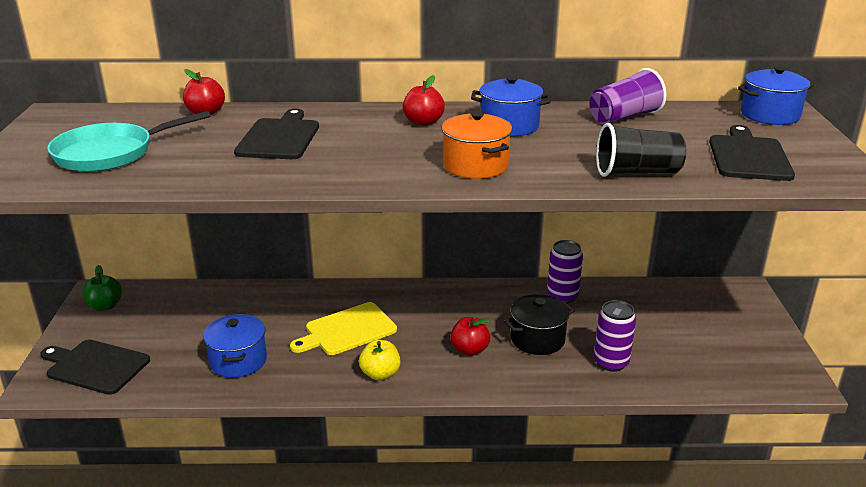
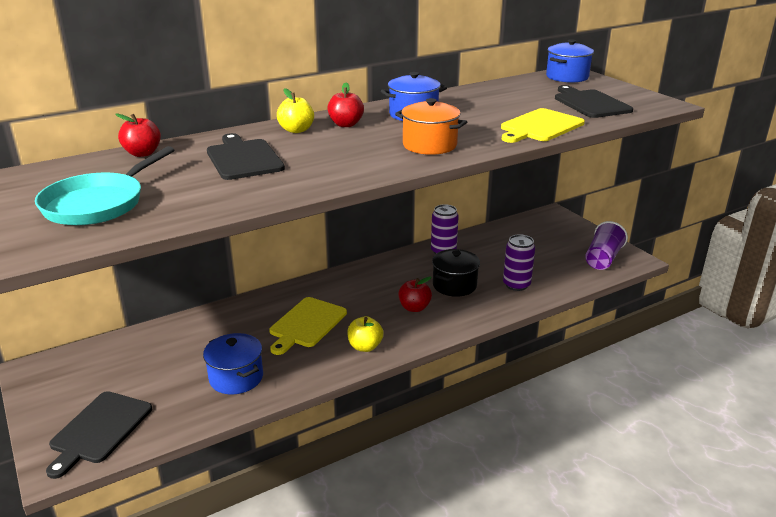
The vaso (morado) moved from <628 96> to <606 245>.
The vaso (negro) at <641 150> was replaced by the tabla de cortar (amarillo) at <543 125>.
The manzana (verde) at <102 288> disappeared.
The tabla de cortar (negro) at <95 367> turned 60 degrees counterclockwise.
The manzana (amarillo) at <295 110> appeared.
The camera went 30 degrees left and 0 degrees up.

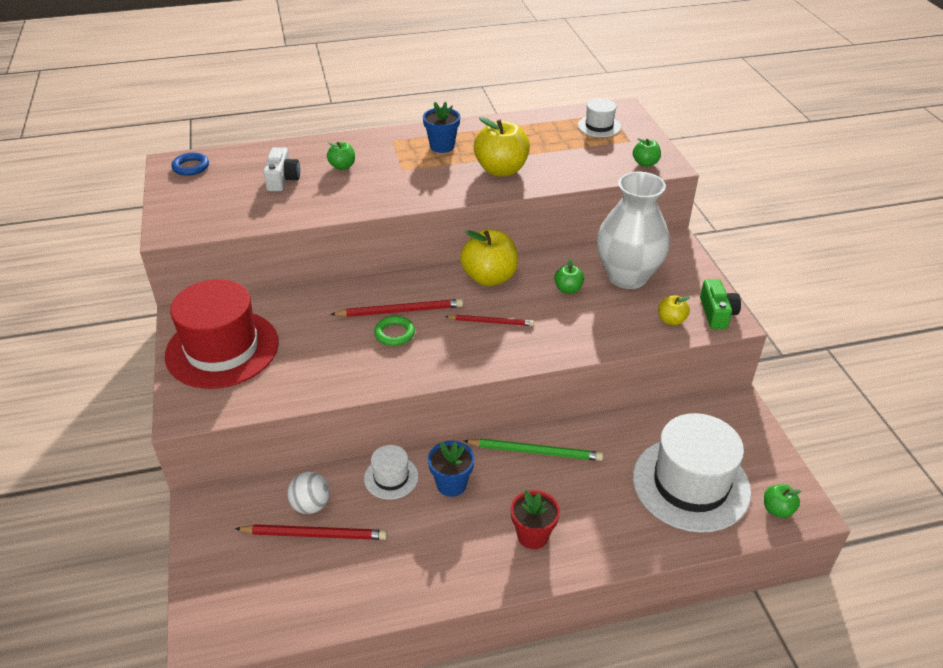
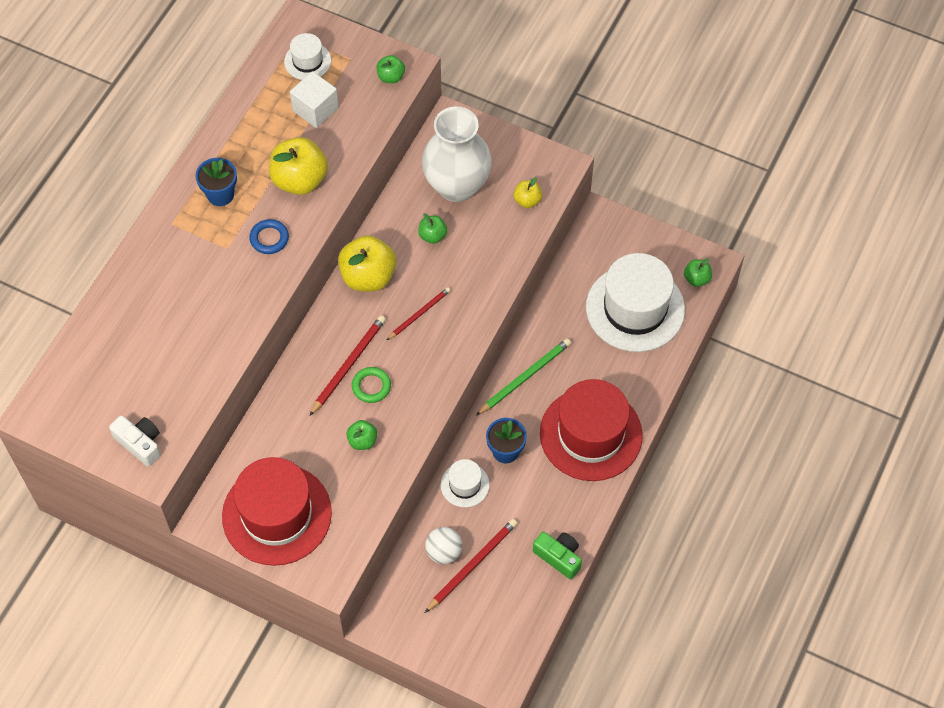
The manzana (verde) moved from <341 156> to <361 435>.
The cámara (blanco) moved from <281 169> to <135 441>.
The anillo (azul) moved from <190 164> to <269 236>.
The cámara (verde) moved from <720 304> to <557 555>.
The maceta (rojo) at <535 519> was replaced by the sombrero (rojo) at <591 430>.
The cubo (blanco) at <314 99> appeared.
The camera went 50 degrees left and 20 degrees up.

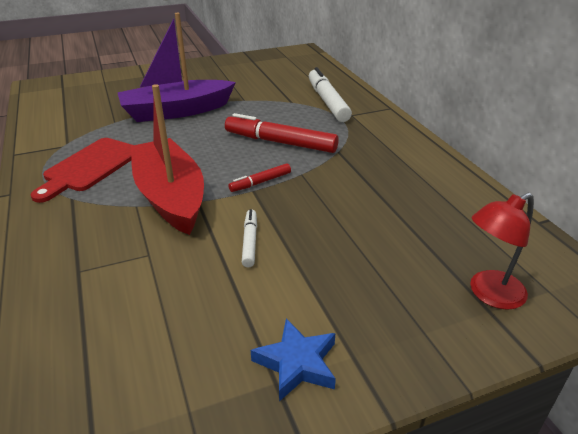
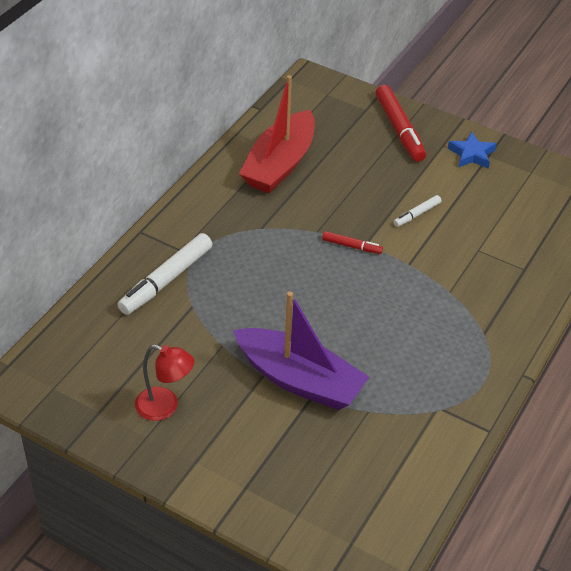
The barco (rojo) moved from <167 159> to <277 134>.
The rotulador (rojo) moved from <282 133> to <401 123>.
The tabla de cortar (rojo) at <81 170> disappeared.
The lámpara (rojo) moved from <502 251> to <164 383>.
The camera went 130 degrees left and 10 degrees up.

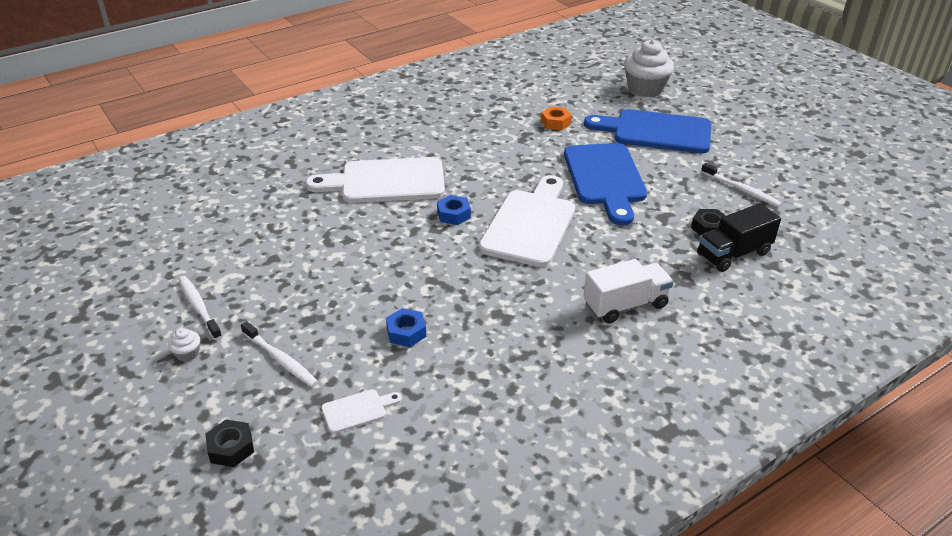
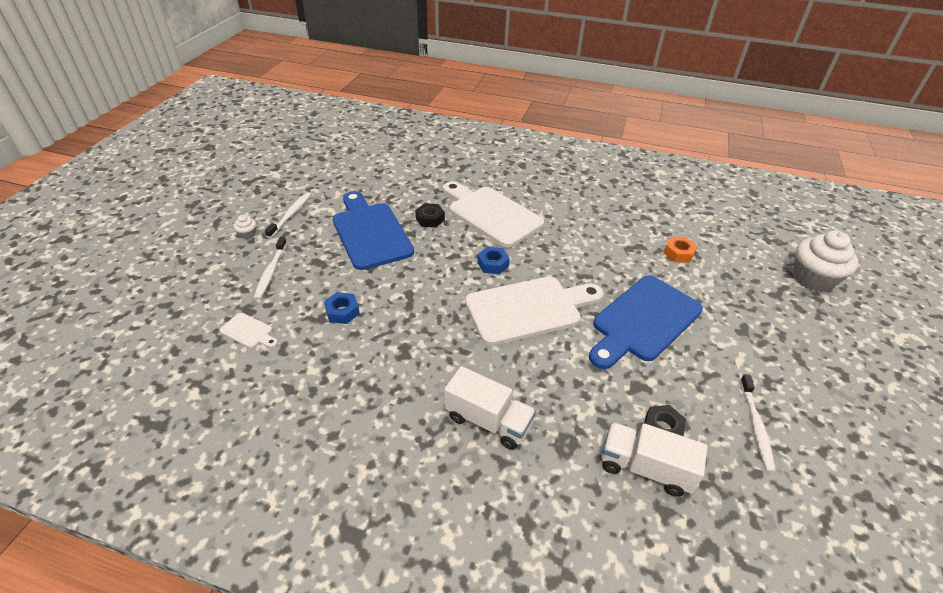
The tabla de cortar (azul) moved from <647 131> to <373 230>.
The camión (negro) at <739 237> became the camión (blanco) at <654 459>.
The tuerca (negro) moved from <229 443> to <430 215>.
The camera went 50 degrees right and 5 degrees up.

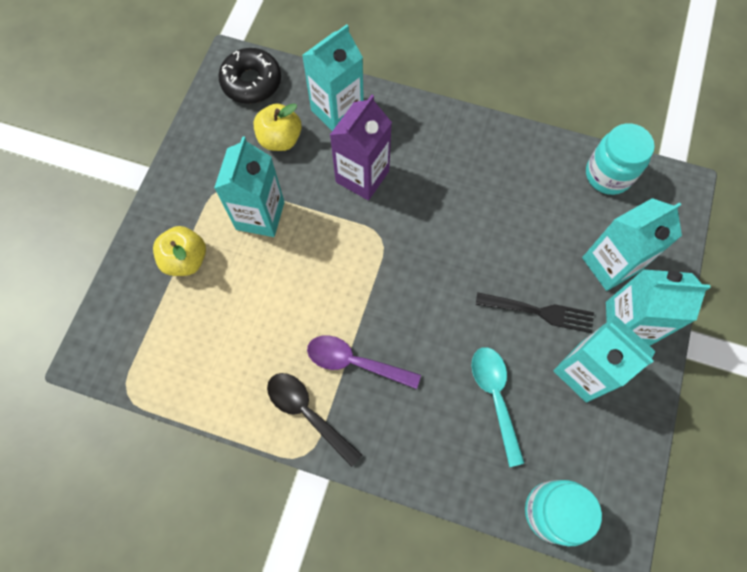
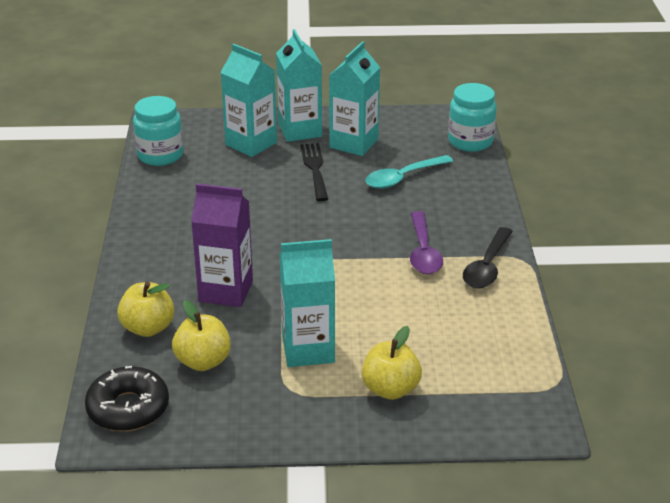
The cartón de leche (turquesa) at <333 77> was replaced by the manzana (amarillo) at <145 309>.
The camera went 110 degrees left and 35 degrees down.

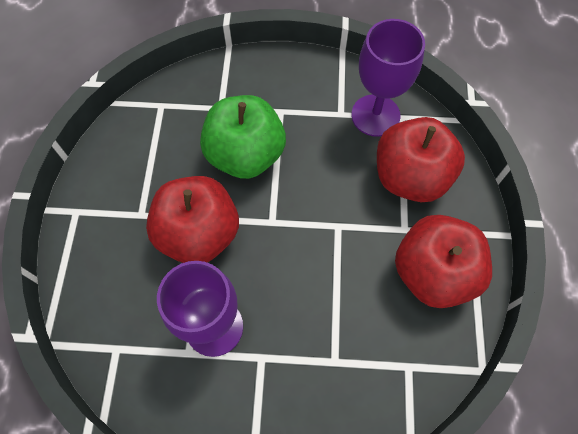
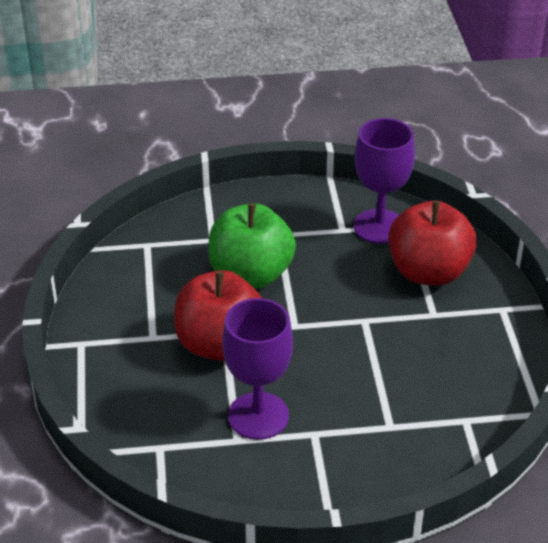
The manzana (rojo) at <443 261> disappeared.
The camera went 10 degrees left and 25 degrees down.

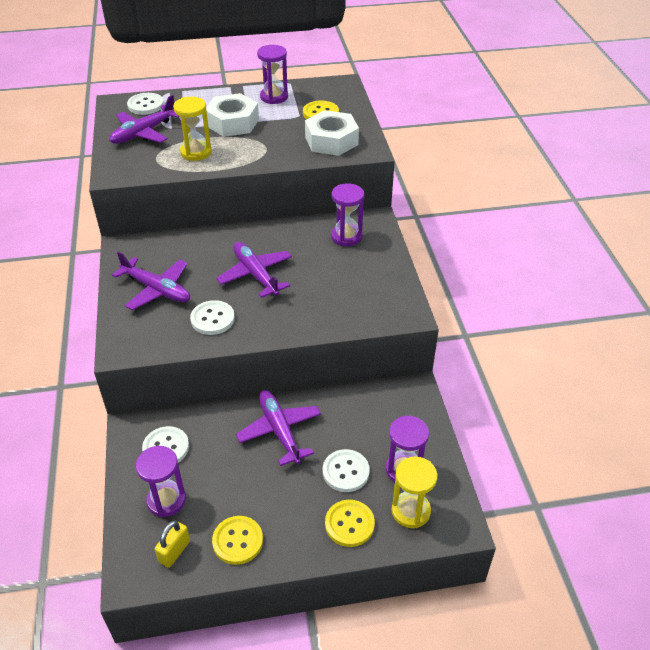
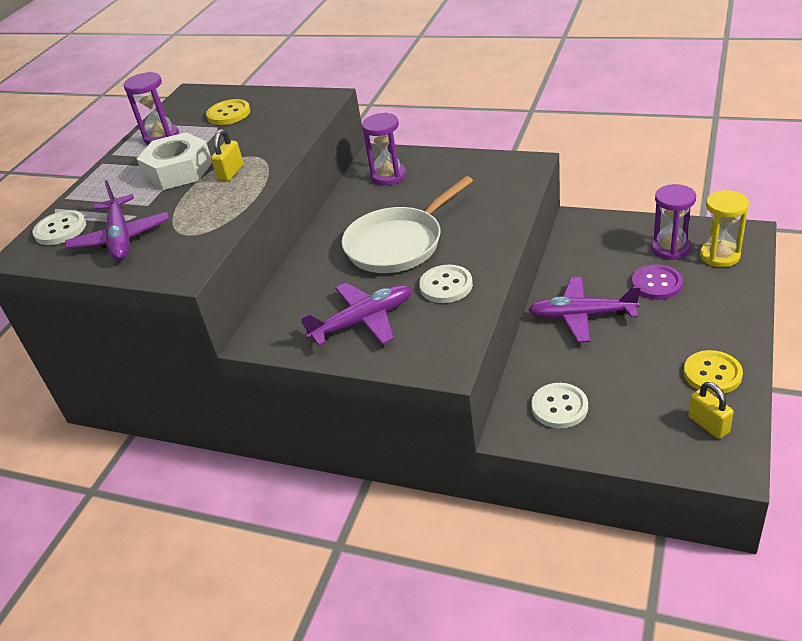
The reloj de arena (amarillo) at <192 129> disappeared.
The tuerca (blanco) at <332 133> disappeared.
The avión (morado) at <254 270> was replaced by the sartén (blanco) at <407 224>.
The reloj de arena (morado) at <161 481> disappeared.
The botón (blanco) at <346 470> became the botón (morado) at <657 282>.
The botón (amarillo) at <350 523> disappeared.
The candado (amarillo) at <227 155> appeared.
The camera went 55 degrees left and 5 degrees down.

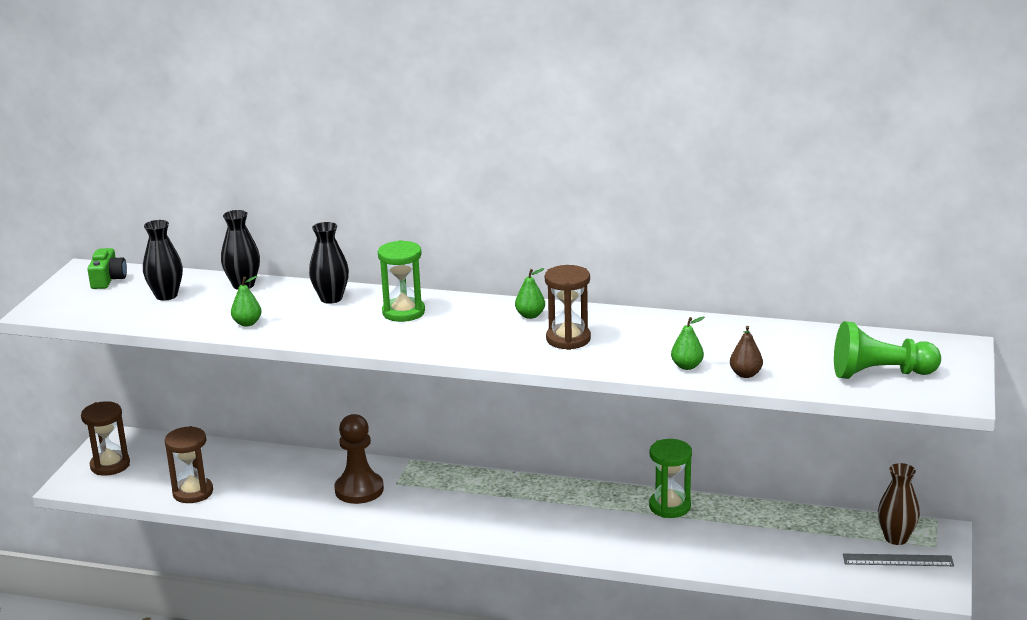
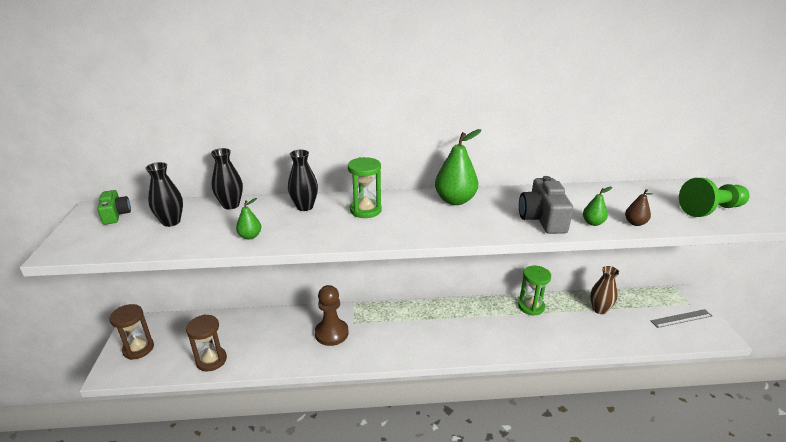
The reloj de arena (marrón) at <568 307> disappeared.
The pera (verde) at <530 293> changed to 1.98 times the size.
The florero (marrón) moved from <899 504> to <604 290>.
The cámara (gris) at <546 205> appeared.
The camera went 20 degrees left and 5 degrees up.

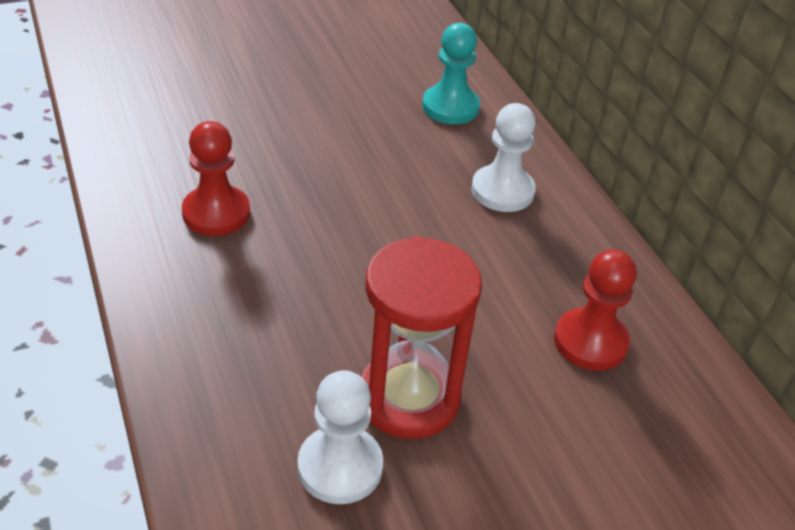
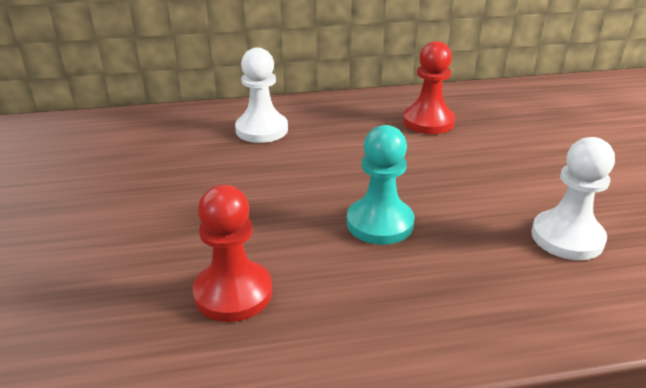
The peón (turquesa) moved from <451 73> to <380 185>.
The reloj de arena (rojo) at <421 337> disappeared.
The camera went 75 degrees left and 10 degrees down.

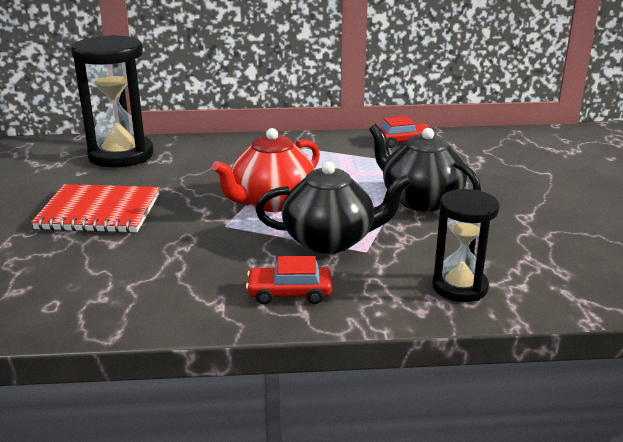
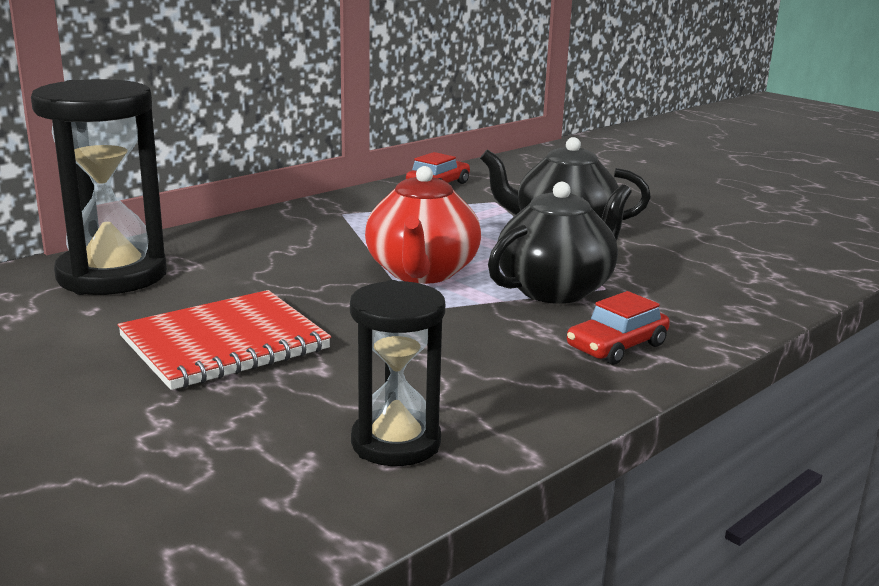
The reloj de arena (negro) moved from <465 245> to <397 373>.
The camera went 40 degrees left and 5 degrees down.

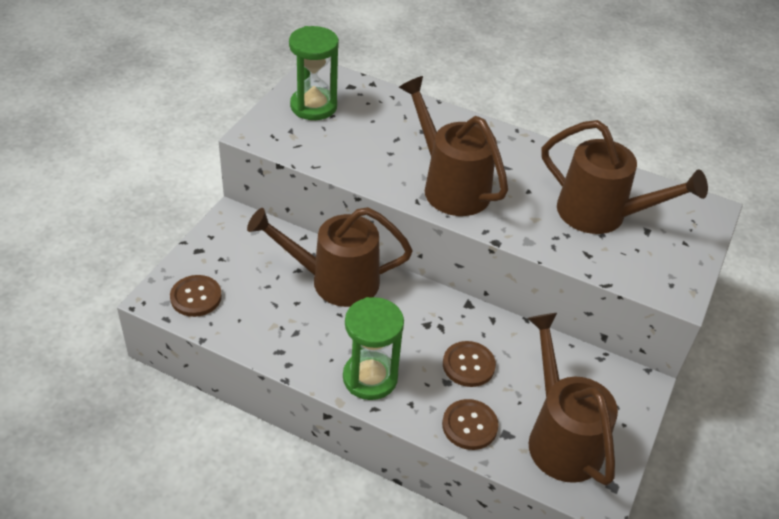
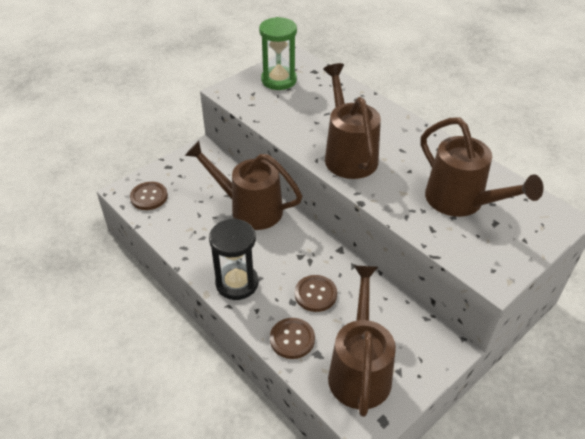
The reloj de arena (verde) at <373 348> became the reloj de arena (negro) at <233 259>.
The camera went 25 degrees right and 0 degrees up.

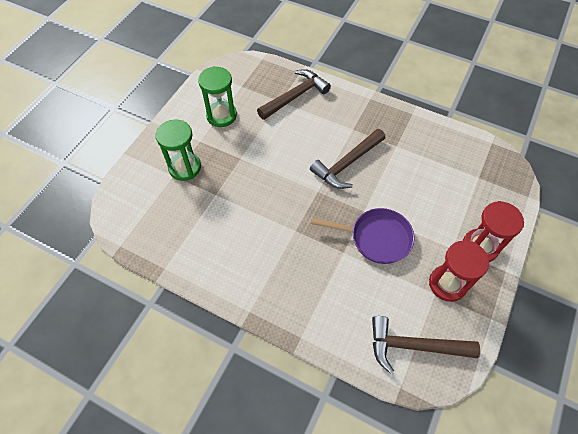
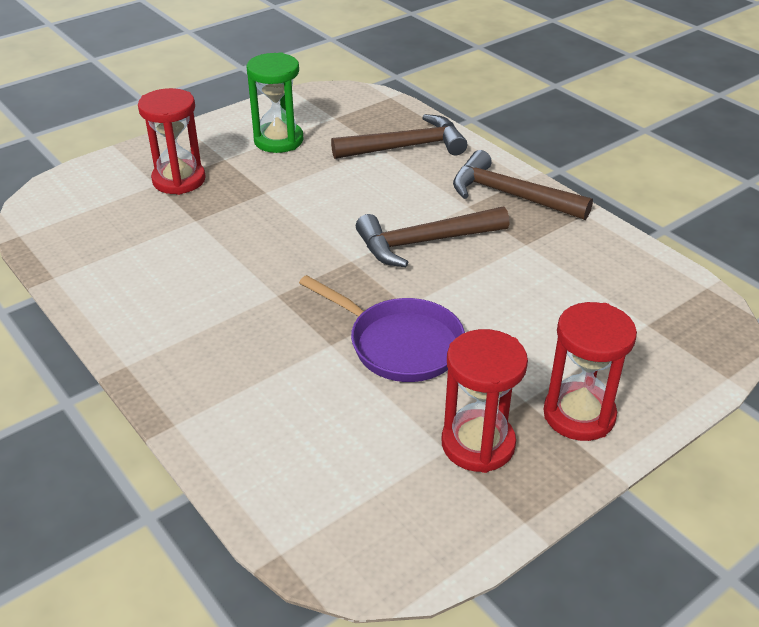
The reloj de arena (verde) at <178 150> became the reloj de arena (rojo) at <172 141>.
The martillo (marrón) moved from <426 345> to <523 185>.
The camera went 25 degrees right and 20 degrees down.

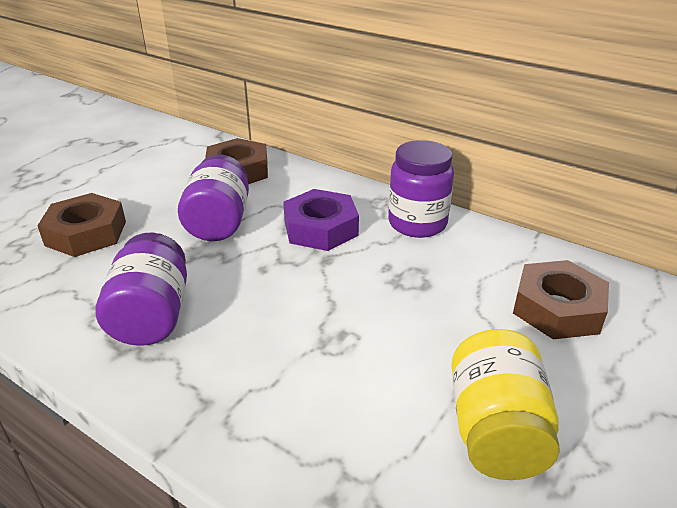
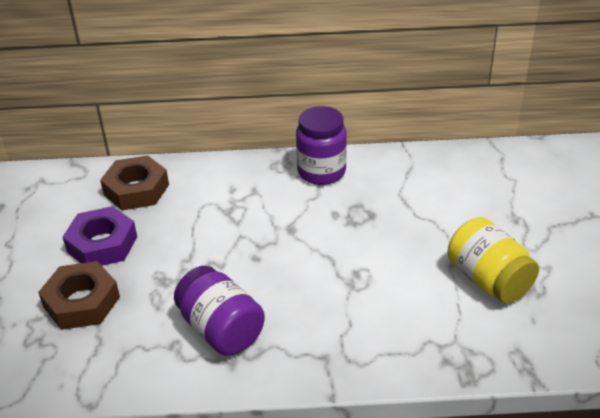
The tarro (morado) at <213 198> disappeared.
The tuerca (morado) moved from <321 220> to <100 236>.
The tuerca (marrón) at <561 299> disappeared.
The camera went 35 degrees left and 5 degrees up.

